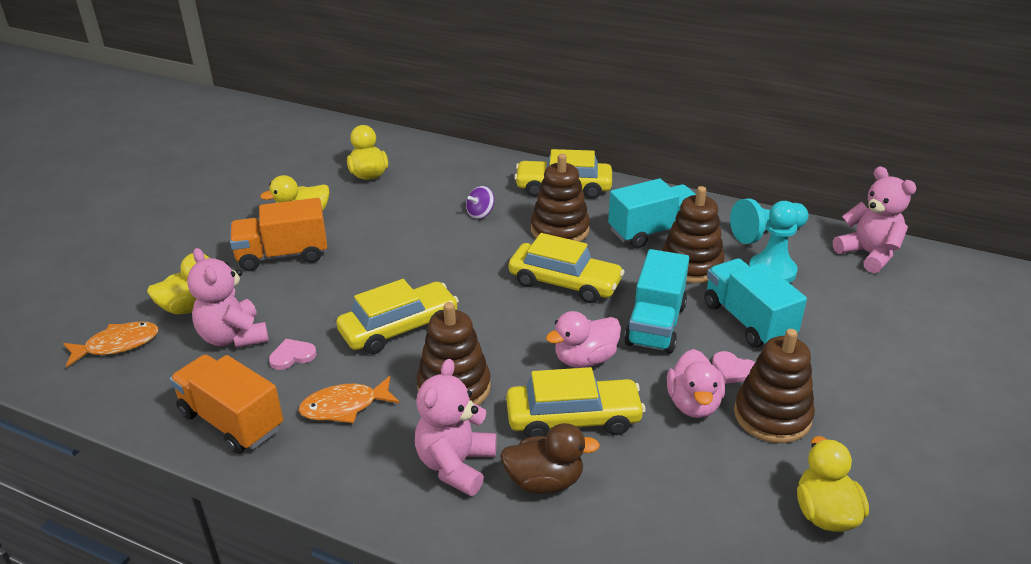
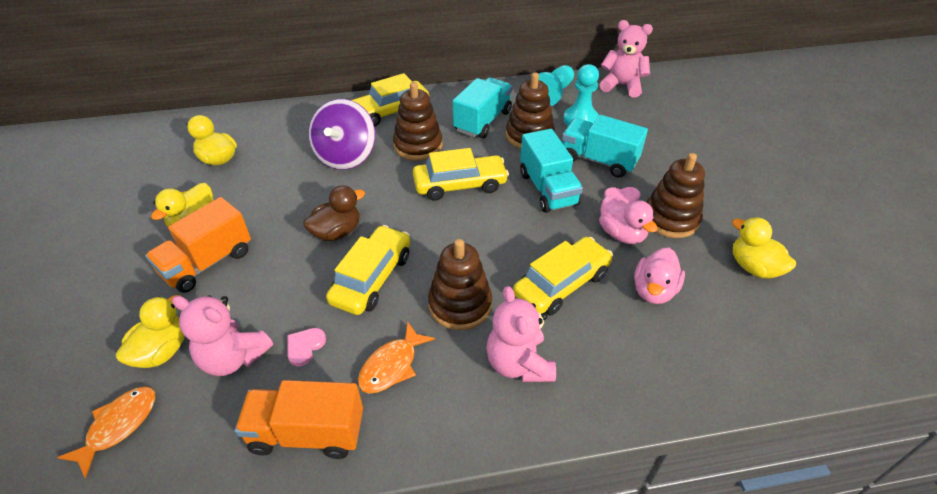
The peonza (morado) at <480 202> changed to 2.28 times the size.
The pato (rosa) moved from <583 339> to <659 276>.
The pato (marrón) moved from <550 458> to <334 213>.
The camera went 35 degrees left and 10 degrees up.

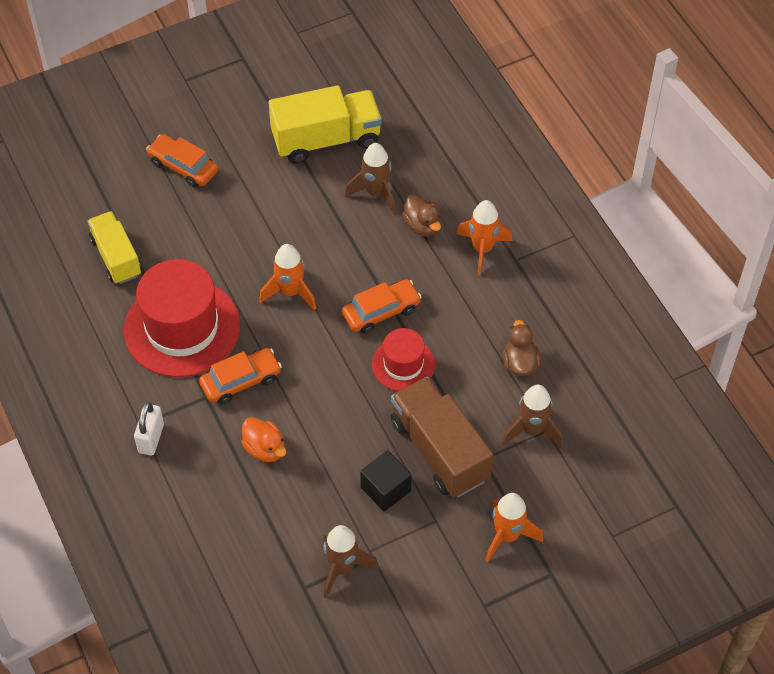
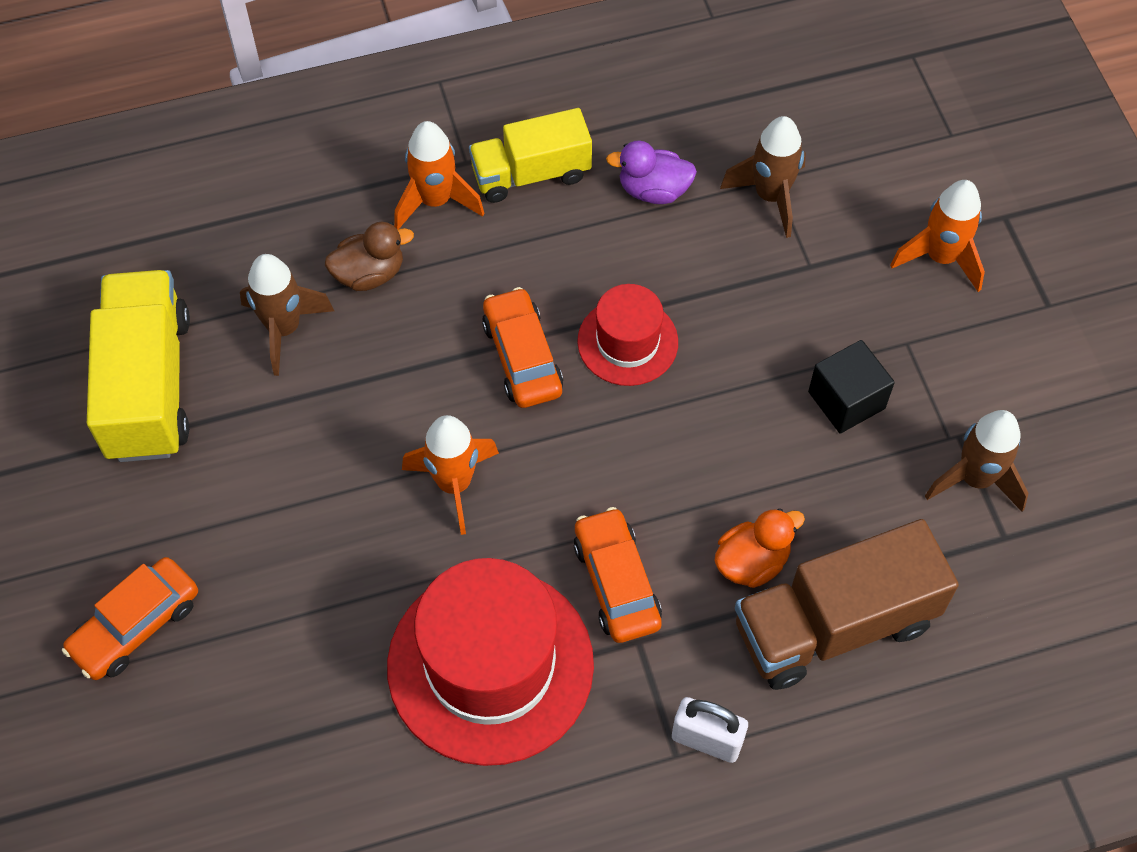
The camión (amarillo) moved from <114 247> to <530 155>.
The pato (marrón) at <522 348> became the pato (morado) at <651 172>.
The camión (marrón) moved from <442 437> to <847 604>.
The camera went 80 degrees left and 5 degrees up.

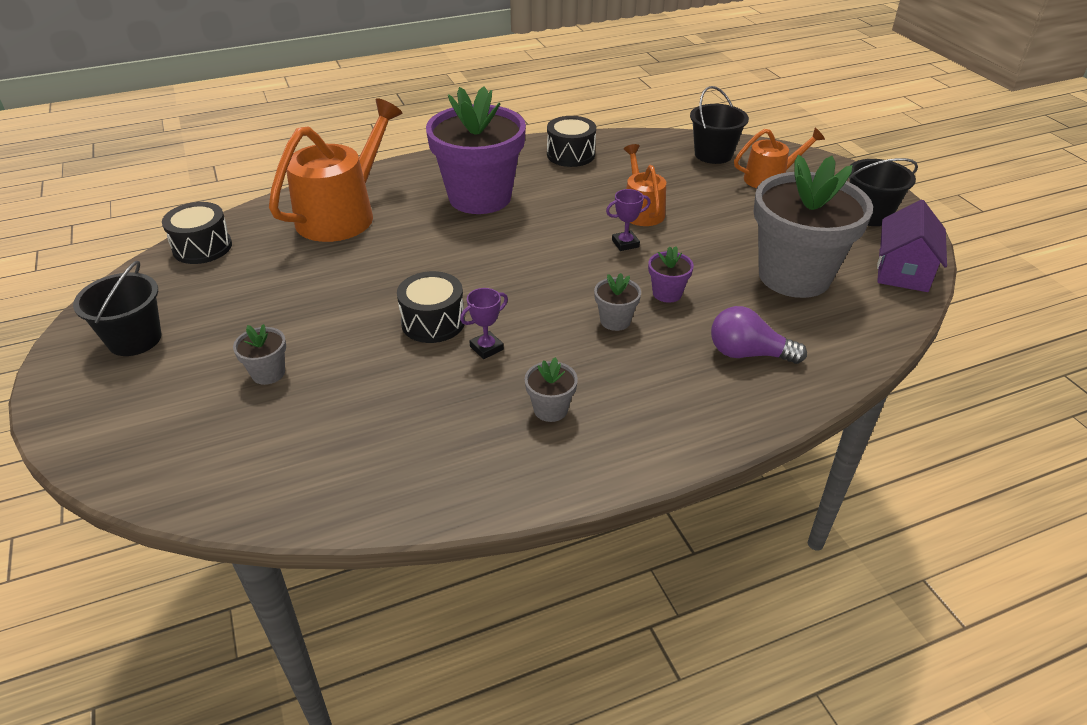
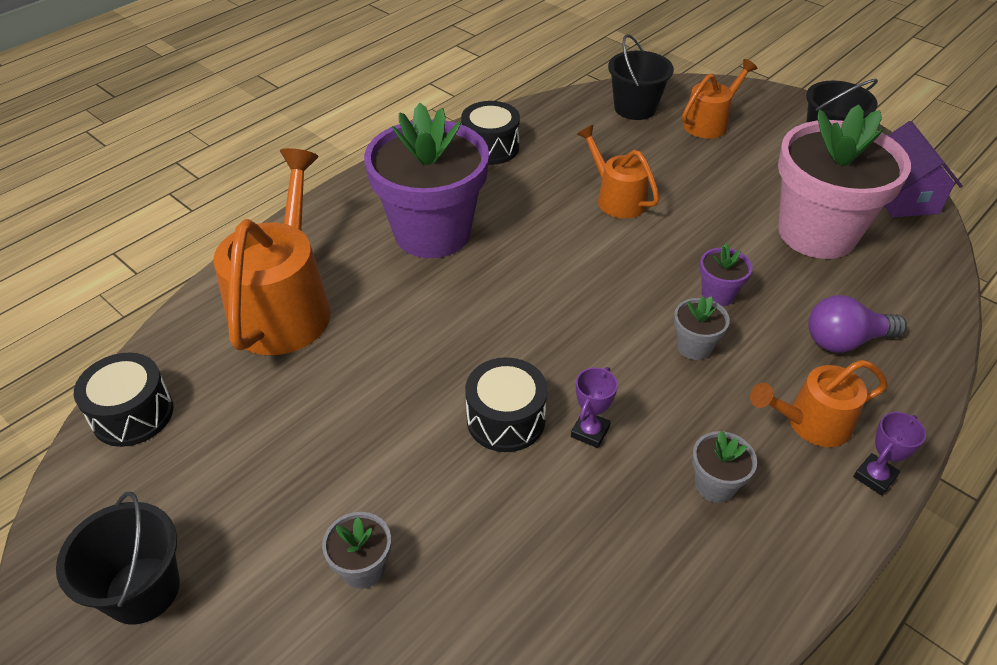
The maceta (gris) at <813 226> became the maceta (rosa) at <844 181>.
The trofeo (morado) moved from <628 220> to <889 453>.
The regadera (naranja) at <818 403> appeared.
The camera went 25 degrees left and 5 degrees up.

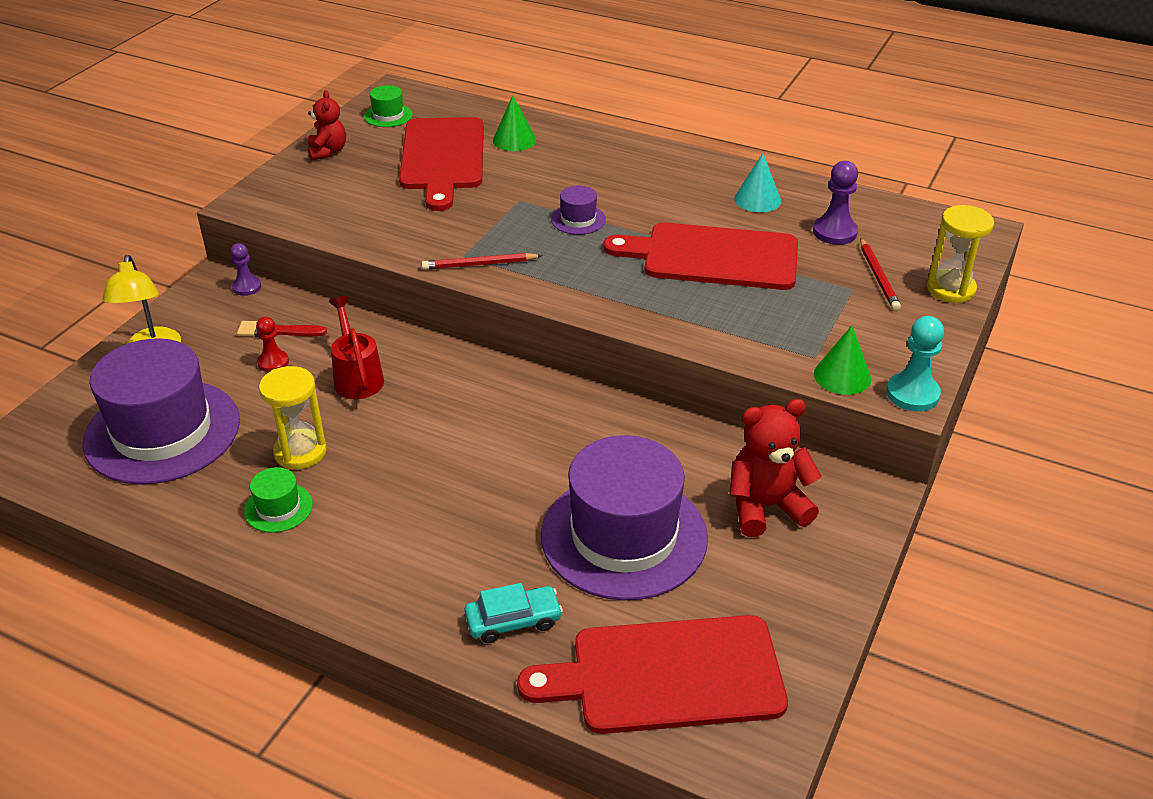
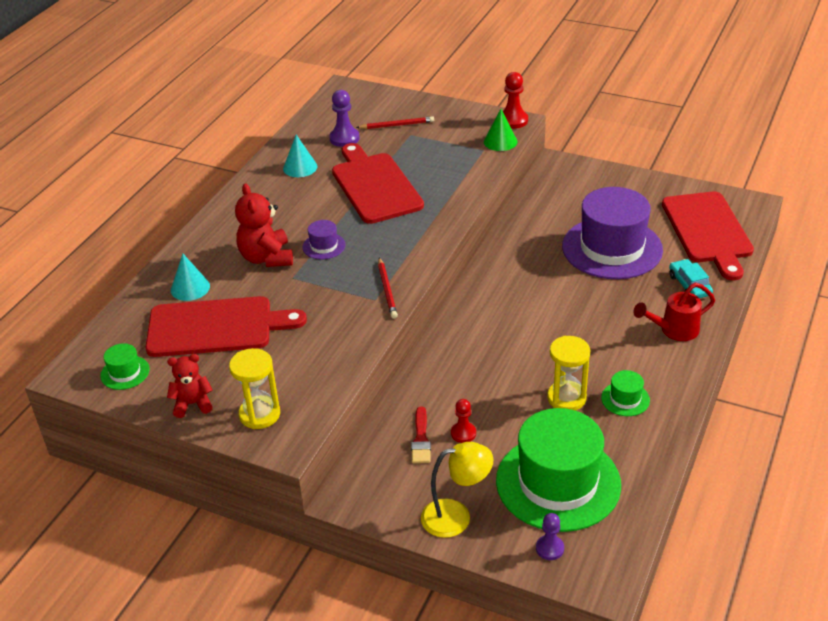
The cono (verde) at <514 123> became the cono (turquesa) at <190 277>.
The reloj de arena (amarillo) moved from <960 254> to <254 388>.
The tabla de cortar (rojo) at <701 256> turned 150 degrees clockwise.
The peón (morado) moved from <245 269> to <550 536>.
The regadera (rojo) moved from <356 347> to <674 312>.
The peón (turquesa) at <915 363> became the peón (rojo) at <515 100>.
The sombrero (morado) at <161 411> became the sombrero (verde) at <558 470>.
The osito (rojo) moved from <775 468> to <264 225>.
The camera went 90 degrees left and 0 degrees up.

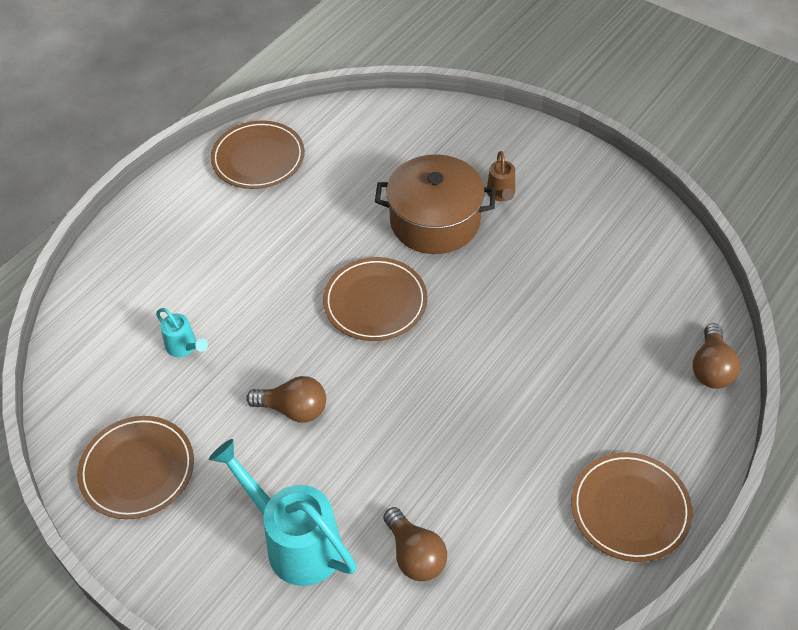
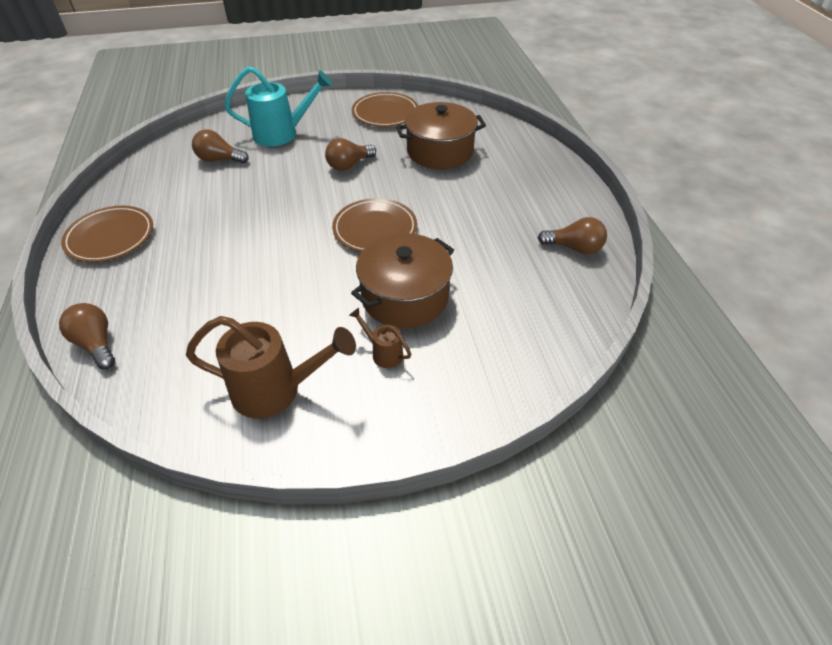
The plato (marrón) at <258 155> was replaced by the bombilla (marrón) at <572 235>.
The regadera (turquesa) at <182 332> was replaced by the olla (marrón) at <441 135>.
The regadera (marrón) at <271 367> appeared.
The camera went 130 degrees right and 5 degrees down.

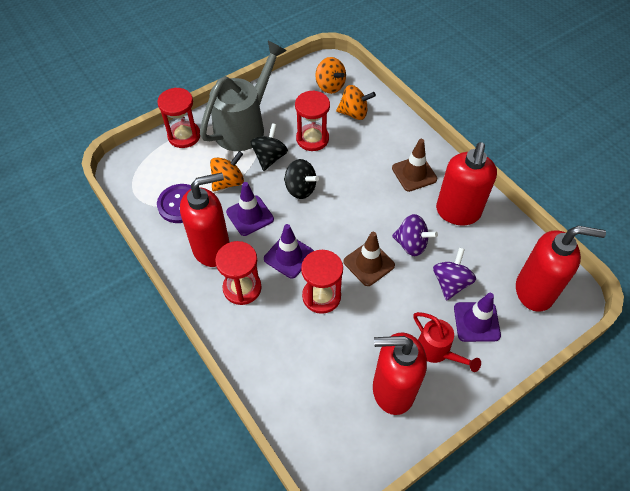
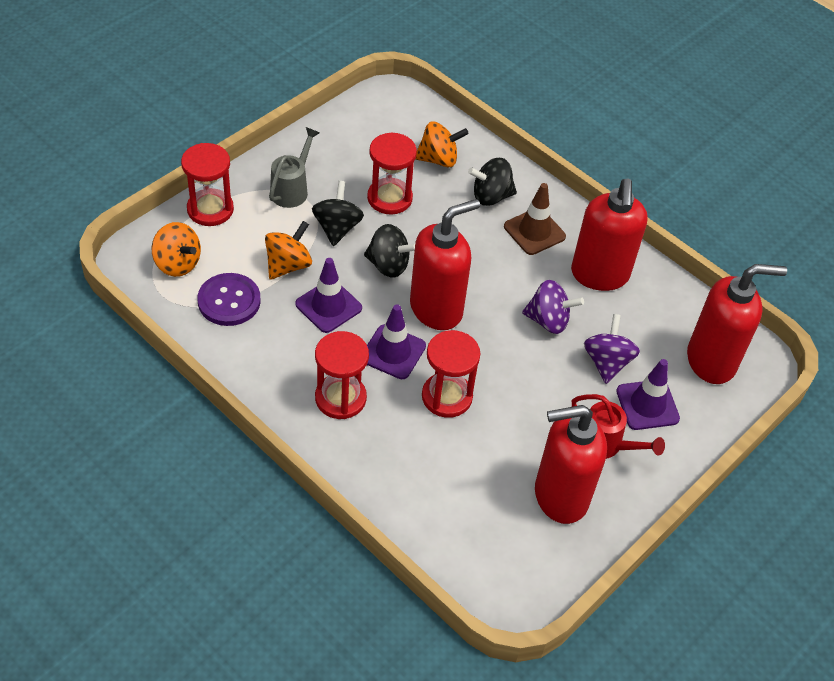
The regadera (gris) at <243 96> changed to 0.53 times the size.
The peonza (naranja) moved from <330 75> to <176 249>.
The dispensador de jabón (rojo) moved from <205 219> to <445 264>.
The cono de tráfico (marrón) at <369 259> disappeared.
The peonza (negro) at <492 182> appeared.
The camera went 15 degrees left and 5 degrees down.

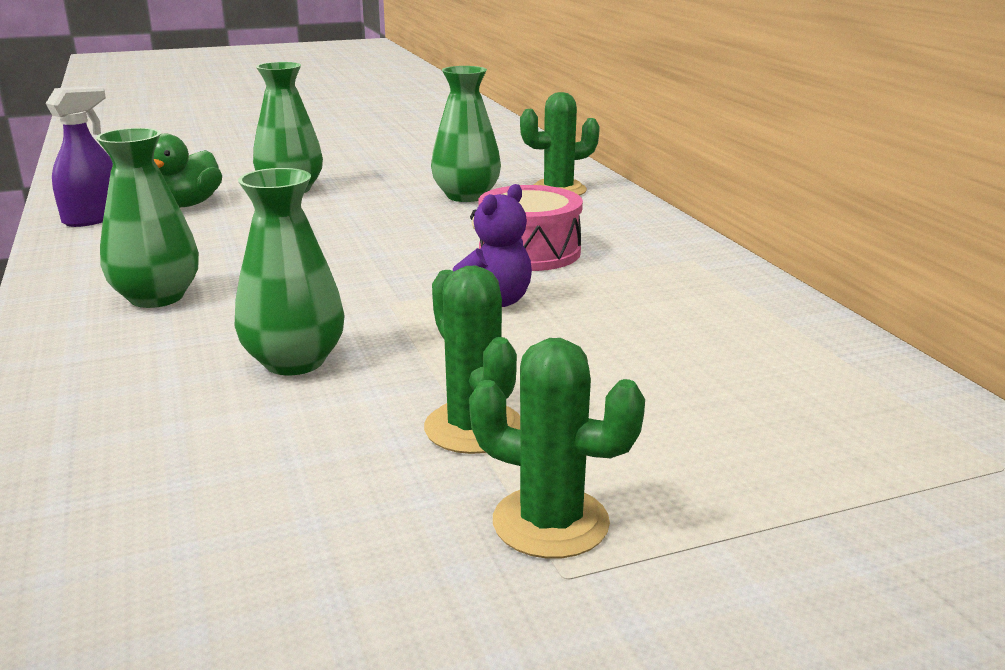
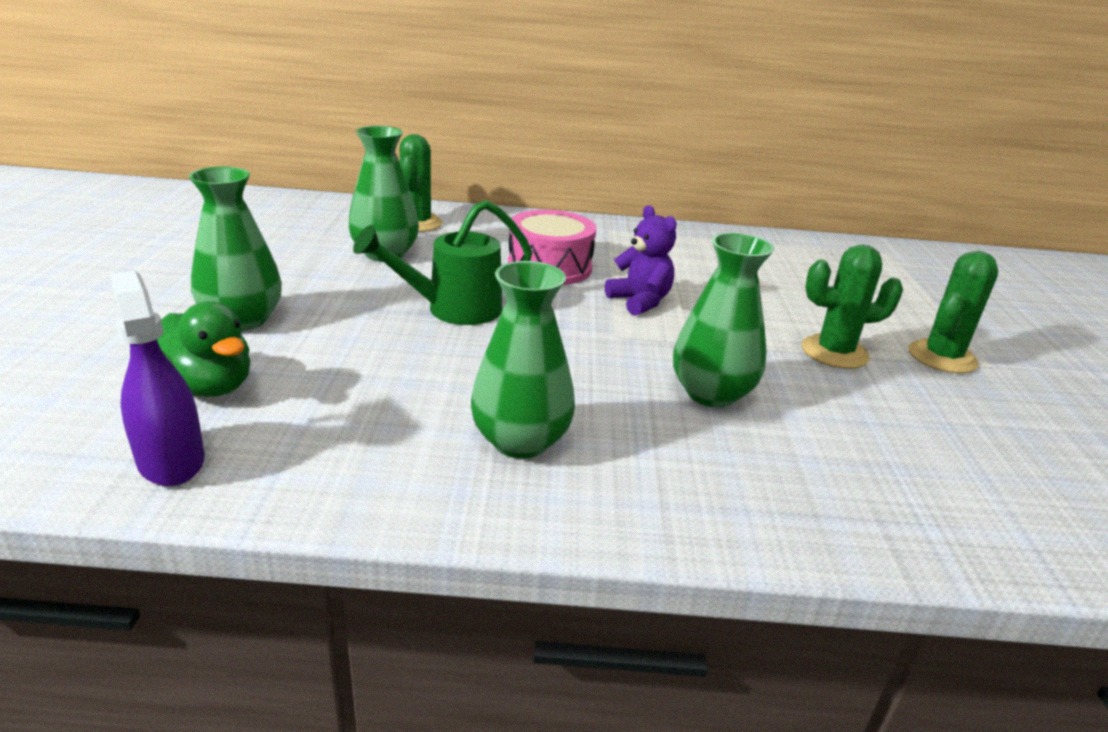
The regadera (verde) at <443 262> appeared.
The camera went 70 degrees left and 5 degrees up.

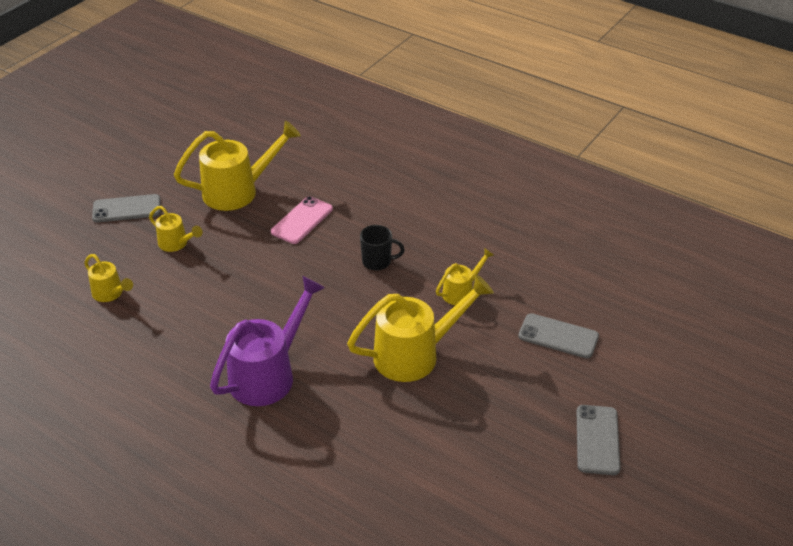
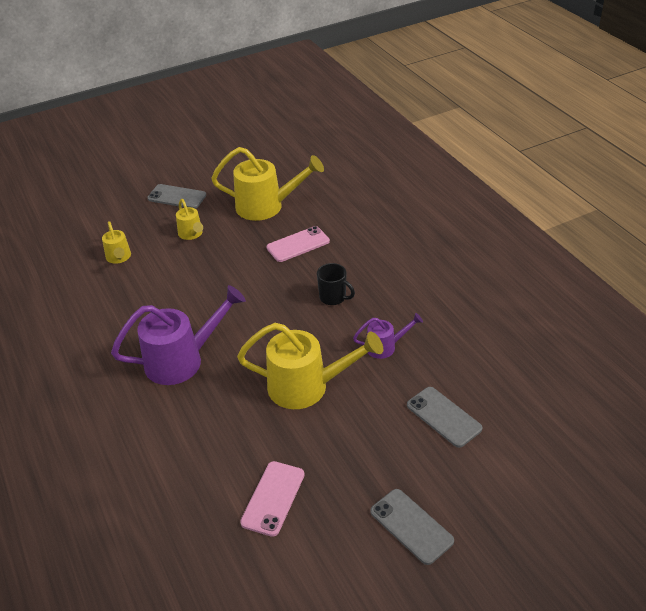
The regadera (amarillo) at <465 276> became the regadera (morado) at <388 336>.
The móvil (gris) at <598 440> turned 75 degrees counterclockwise.
The móvil (rosa) at <272 499> appeared.
The camera went 30 degrees right and 0 degrees up.

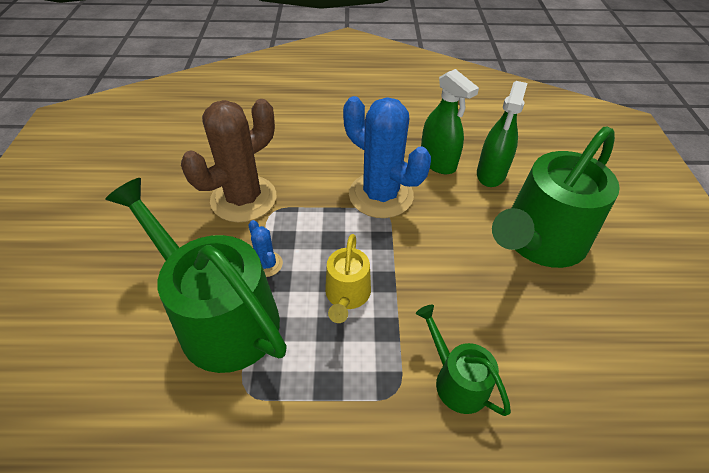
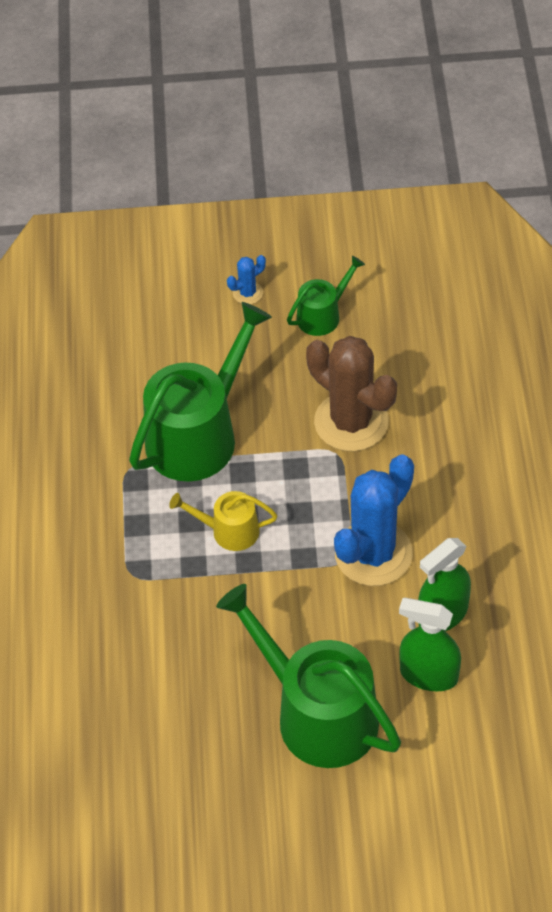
The cactus (azul) moved from <265 248> to <246 279>.
The regadera (verde) moved from <463 360> to <326 296>.
The camera went 90 degrees right and 5 degrees up.

